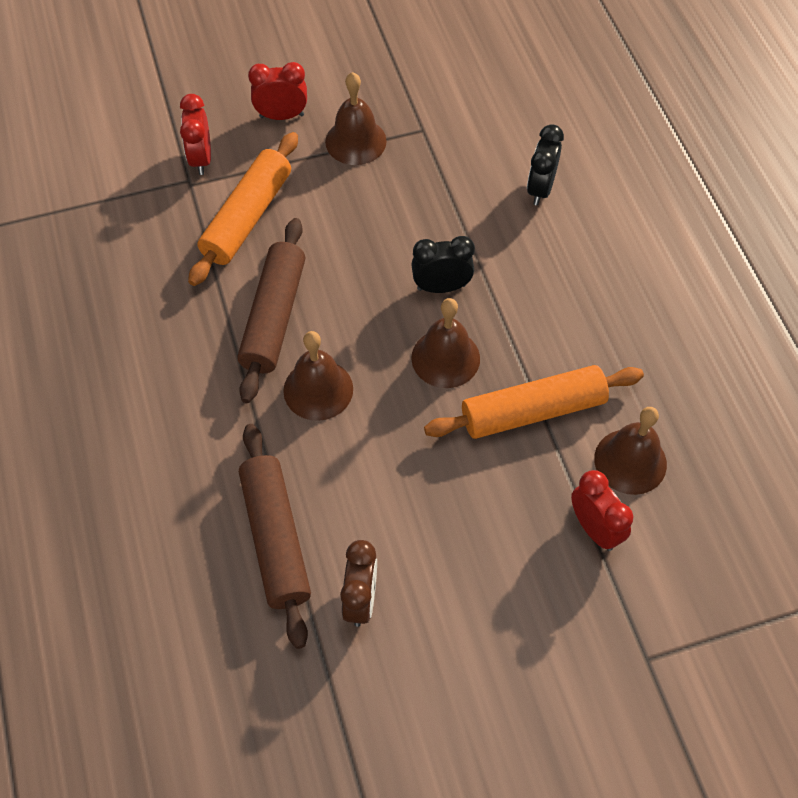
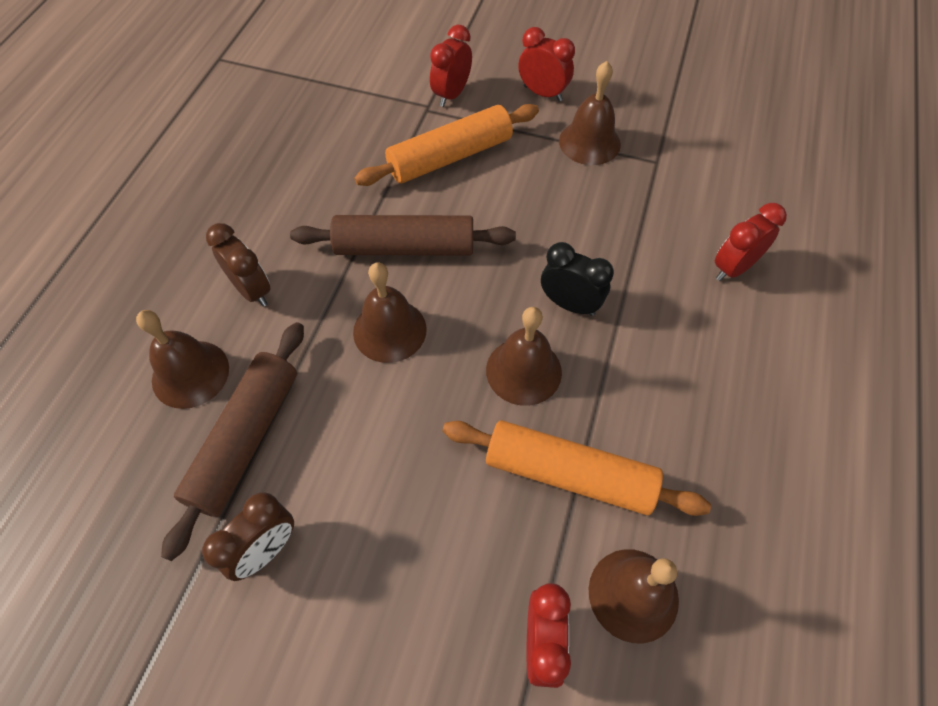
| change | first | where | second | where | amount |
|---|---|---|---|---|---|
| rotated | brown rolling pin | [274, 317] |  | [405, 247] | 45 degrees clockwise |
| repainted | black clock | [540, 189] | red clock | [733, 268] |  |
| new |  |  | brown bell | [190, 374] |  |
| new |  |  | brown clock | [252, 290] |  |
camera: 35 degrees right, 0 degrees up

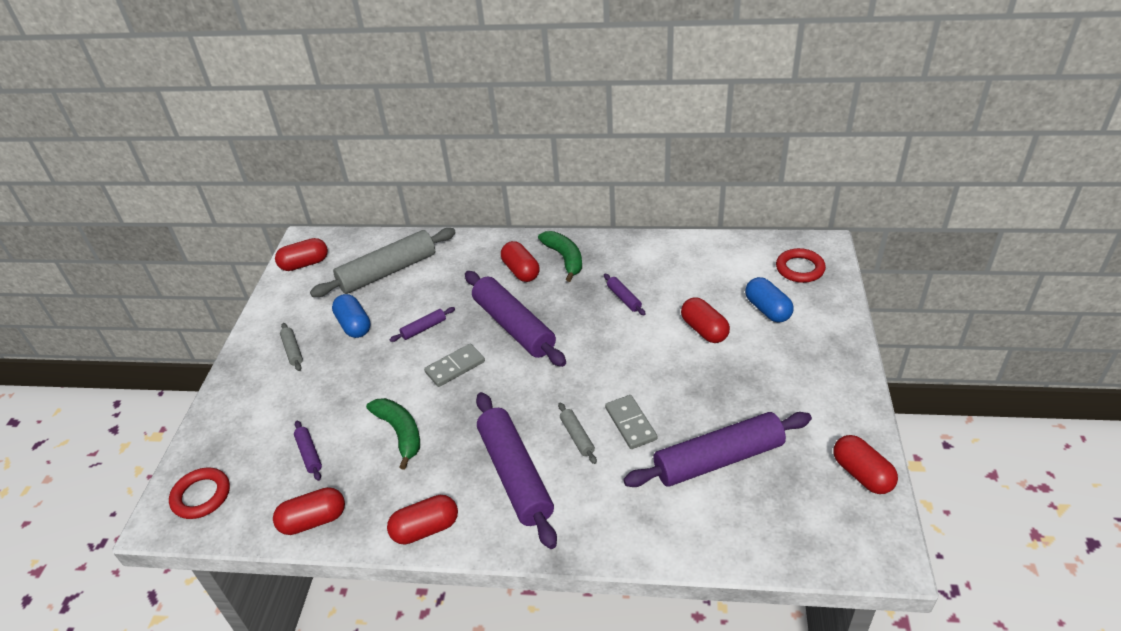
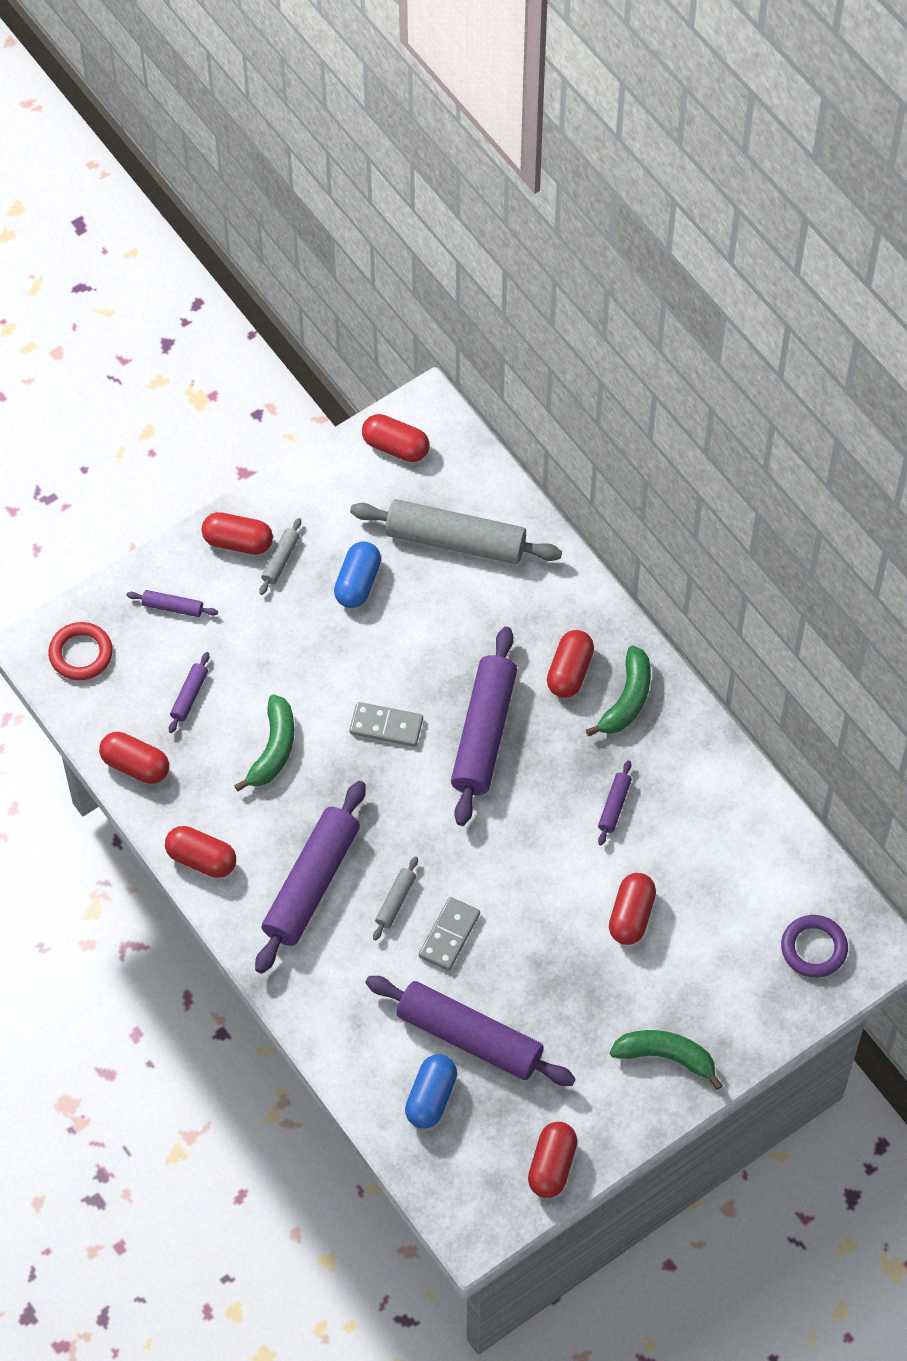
| change | first | where | second | where | amount |
|---|---|---|---|---|---|
| shifted | purple rolling pin | [423, 328] |  | [172, 607] |  |
| shifted | blue capsule | [767, 309] |  | [431, 1097] |  |
| repainted | red ring | [800, 269] | purple ring | [813, 948] |  |
| new |  |  | red capsule | [238, 542] |  |
| new |  |  | green banana | [666, 1057] |  |
camera: 45 degrees right, 20 degrees up

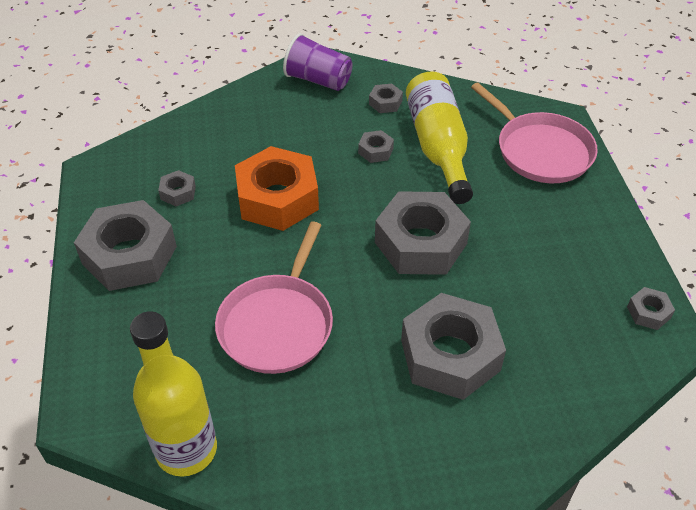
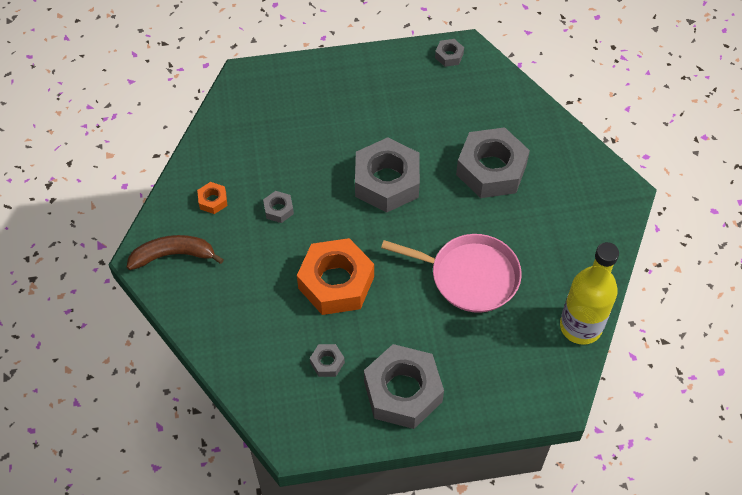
| change | first | where | second | where | amount |
|---|---|---|---|---|---|
| swapped | purple cup | [318, 80] | brown banana | [173, 255] |  |
| repainted | grey nut | [385, 103] | orange nut | [213, 201] |  |
| gone | yellow bottle | [438, 147] |  |  |  |
| gone | pink pan | [540, 150] |  |  |  |
camera: 90 degrees left, 10 degrees up

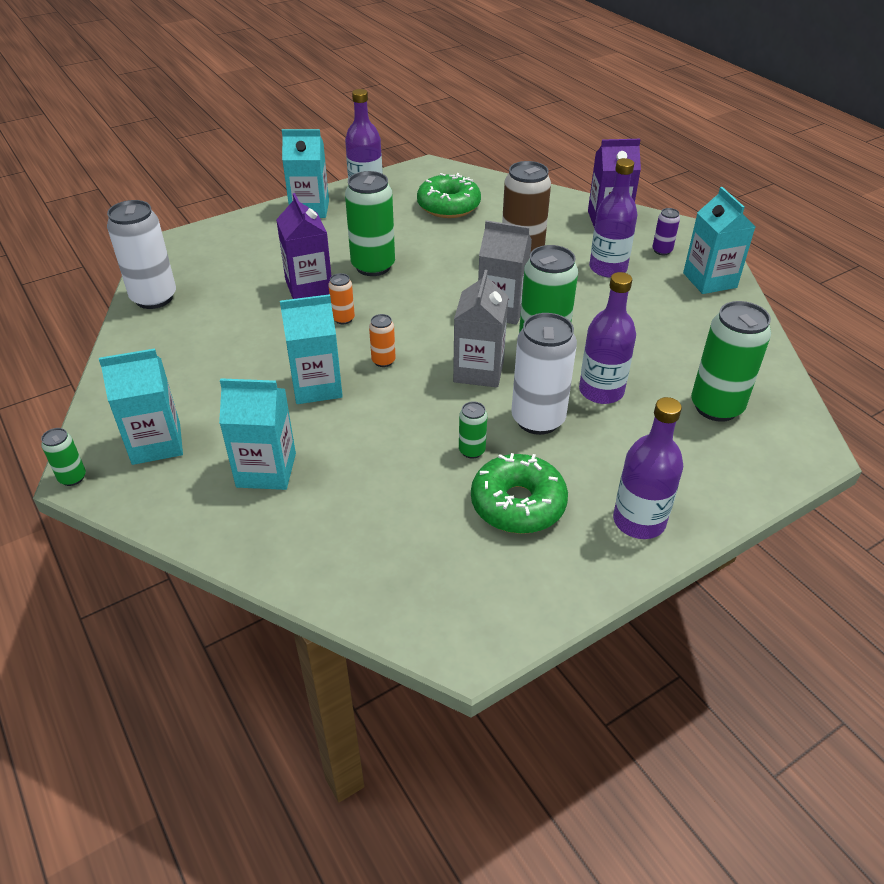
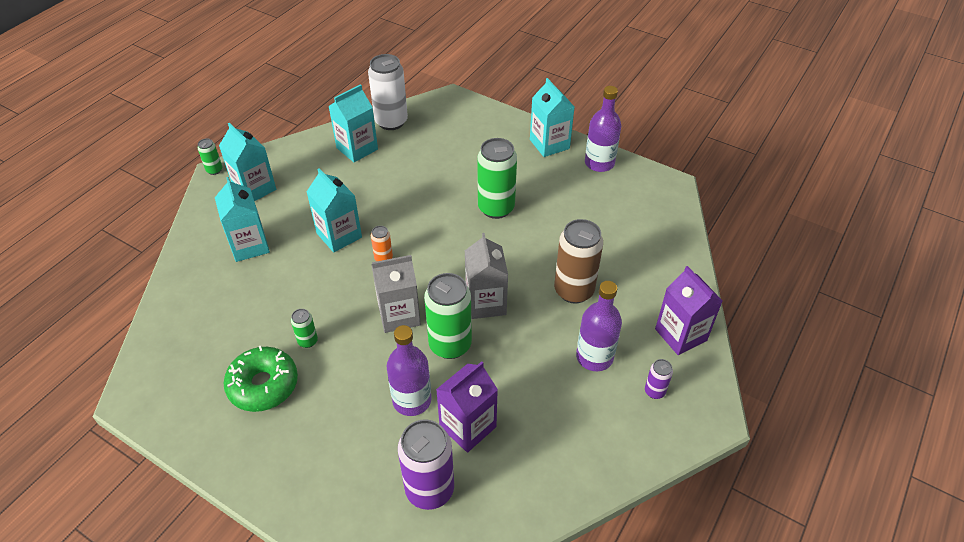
| change | first | where | second | where | amount |
|---|---|---|---|---|---|
| shifted | purple carton | [309, 287] |  | [468, 426] |  |
| gone | orange can | [343, 319] |  |  |  |
| gone | green donut | [448, 206] |  |  |  |
| gone | white can | [538, 419] |  |  |  |
| gone | purple bottle | [639, 521] |  |  |  |
| shifted | turquoise carton | [709, 280] |  | [357, 148] |  |
| repainted | green can | [716, 407] | purple can | [429, 489] |  |
camera: 65 degrees right, 5 degrees up

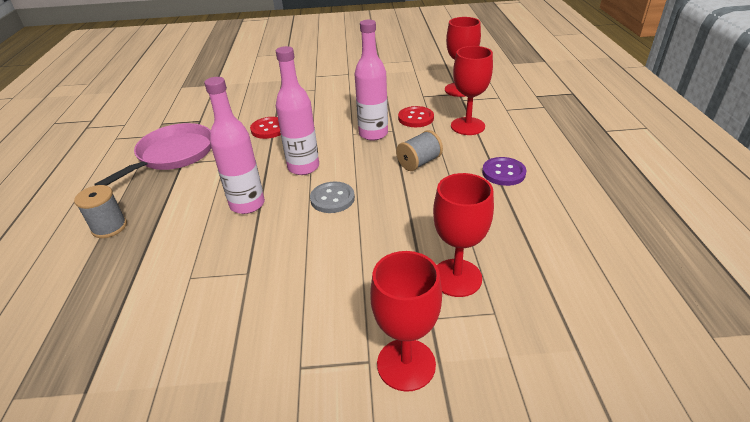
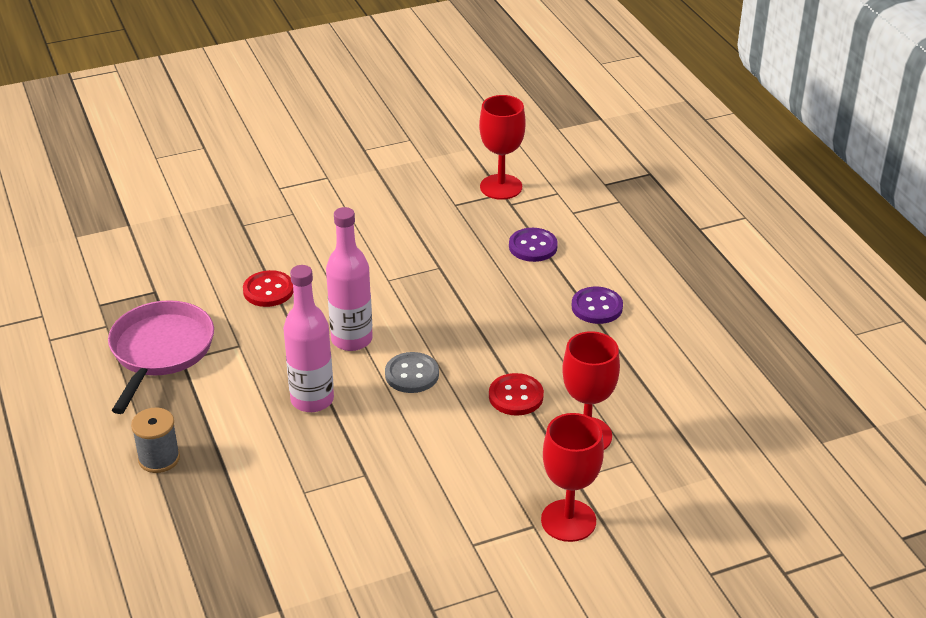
| change | first | where | second | where | amount |
|---|---|---|---|---|---|
| gone | pink bottle | [373, 134] |  |  |  |
| gone | grey spool | [419, 162] |  |  |  |
| shifted | red button | [416, 118] |  | [516, 396] |  |
| swapped | red goblet | [467, 126] | purple button | [533, 246] |  |
camera: 20 degrees left, 0 degrees up

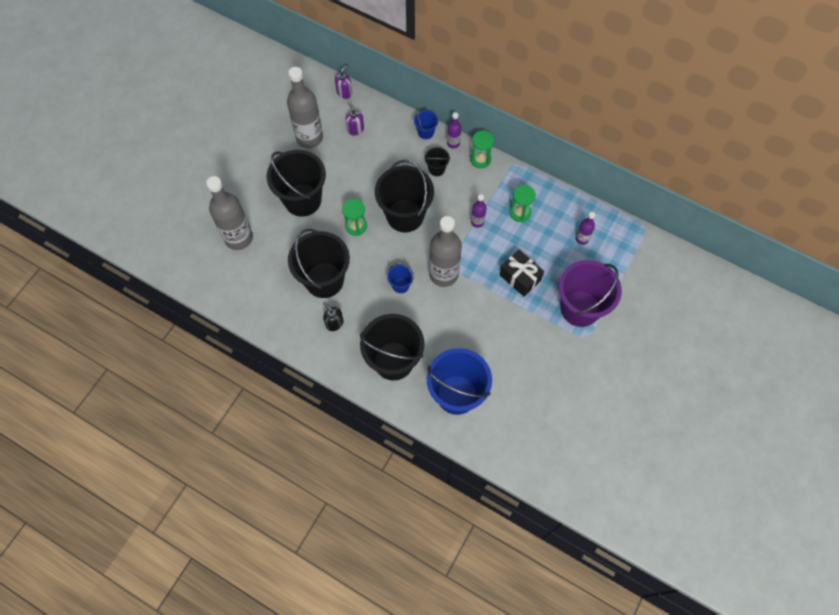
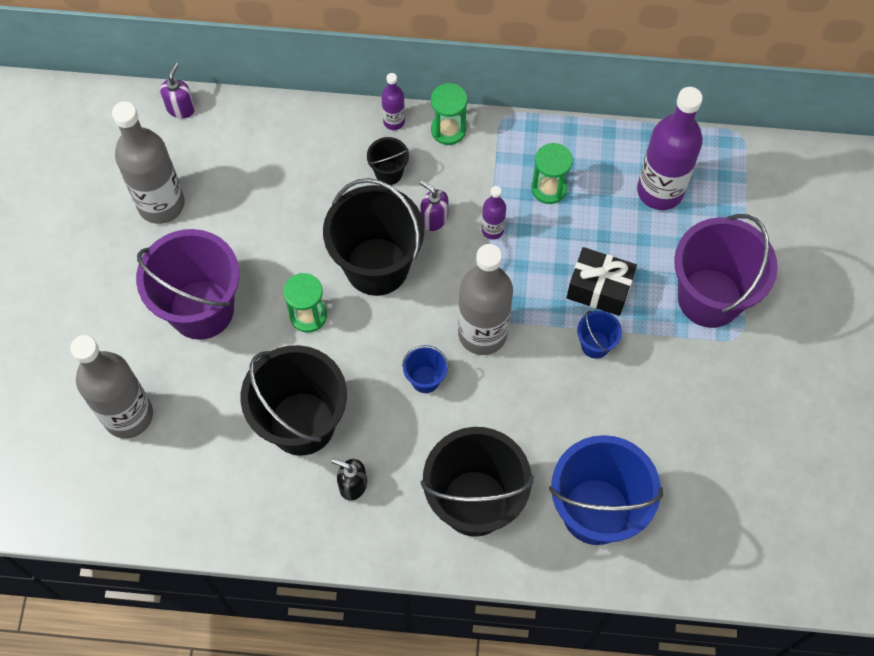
| change | first | where | second | where | amount |
|---|---|---|---|---|---|
| repainted | black bucket | [302, 200] | purple bucket | [201, 309] |  |
| shifted | purple soap dispenser | [355, 129] |  | [434, 219] |  |
| shifted | blue bucket | [425, 132] |  | [595, 345] |  |
| scaled | purple bottle | [582, 239] |  | [660, 191] | x2.12 |
camera: 25 degrees left, 0 degrees up

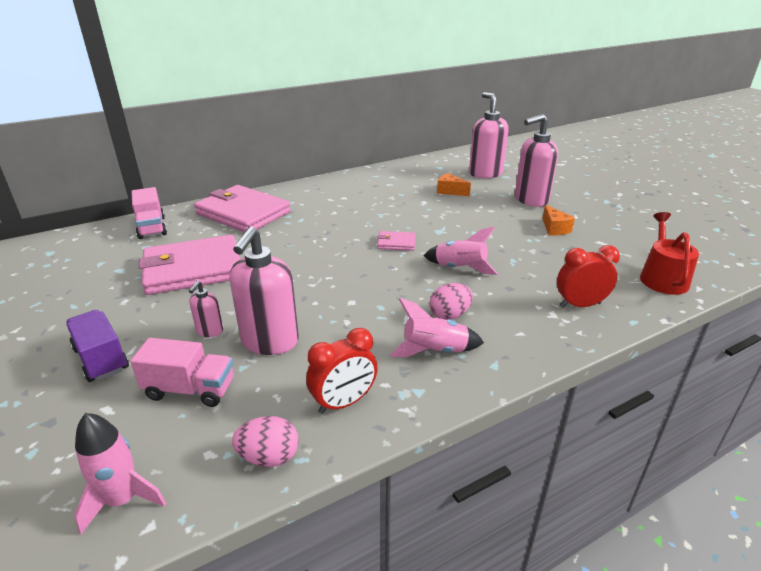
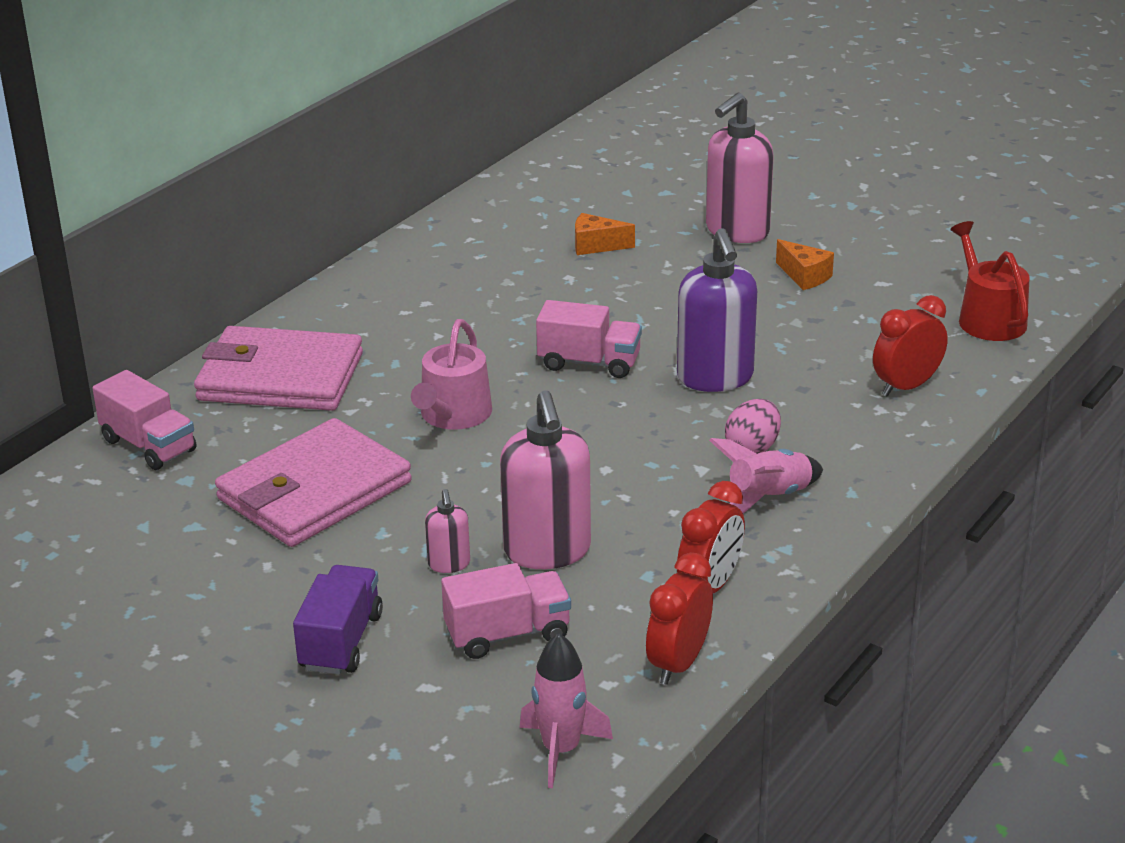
| change | first | where | second | where | amount |
|---|---|---|---|---|---|
| rotated | purple truck | [101, 359] |  | [341, 641] | 75 degrees clockwise |
| swapped | pink egg | [269, 457] | red clock | [678, 663] |  |
| swapped | pink wallet | [396, 243] | pink truck | [589, 363] |  |
| swapped | pink rocket | [460, 268] | purple soap dispenser | [715, 378] |  |
| gone | pink soap dispenser | [485, 173] |  |  |  |
| new |  |  | pink watering can | [453, 415] |  |
camera: 25 degrees left, 0 degrees up

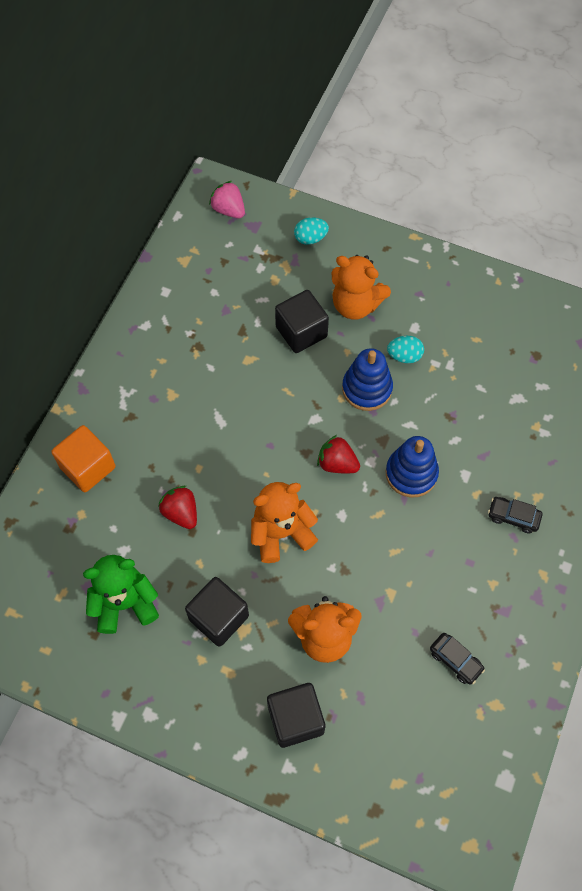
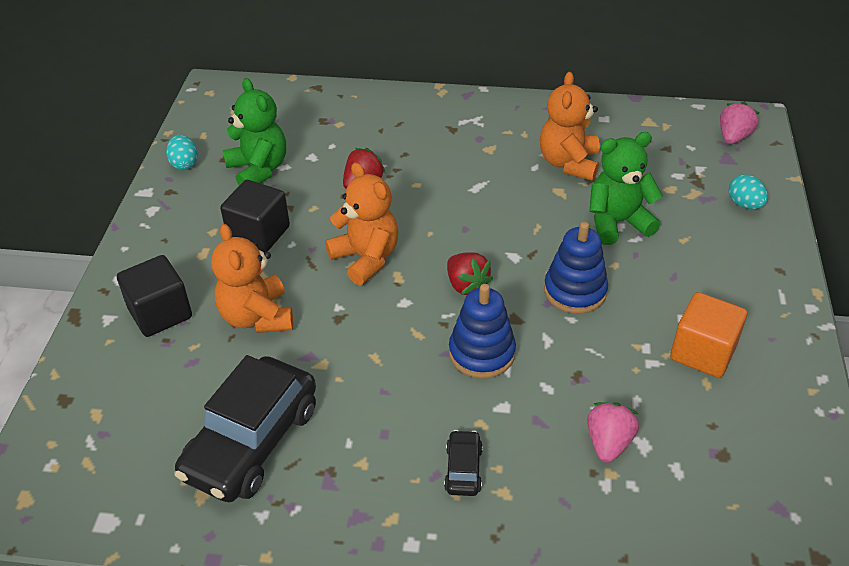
| change | first | where | second | where | amount |
|---|---|---|---|---|---|
| shifted | orange cube | [87, 467] |  | [703, 352] |  |
| swapped | black cube | [301, 332] | green teddy bear | [617, 222] |  |
| rotated | red strawberry | [337, 463] |  | [466, 285] | 135 degrees clockwise |
| shifted | orange teddy bear | [355, 304] |  | [569, 163] |  |
| shifted | turquoise egg | [404, 356] |  | [184, 164] |  |
| scaled | black car | [455, 660] |  | [251, 442] | x2.29 |
| new |  |  | pink strawberry | [608, 443] |  |
camera: 75 degrees right, 20 degrees down

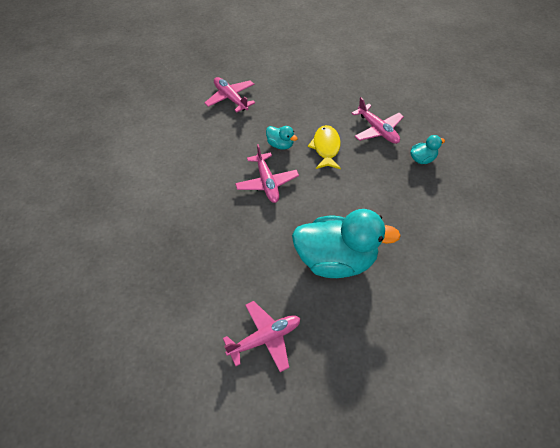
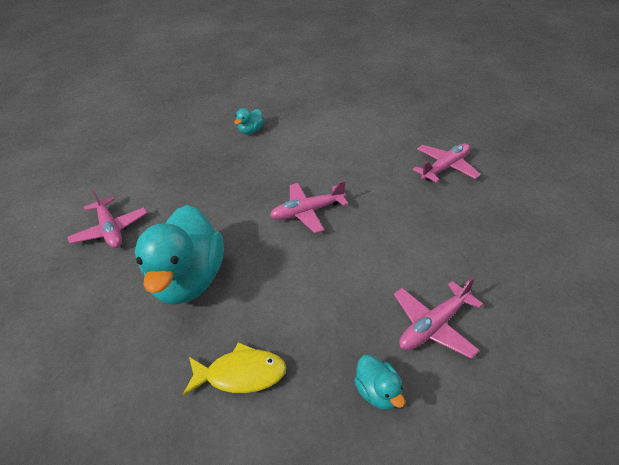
| change | first | where | second | where | amount |
|---|---|---|---|---|---|
| shifted | turquoise duck | [280, 145] |  | [251, 131] |  |
| shifted | yellow fish | [326, 148] |  | [241, 374] |  |
camera: 90 degrees right, 10 degrees down

